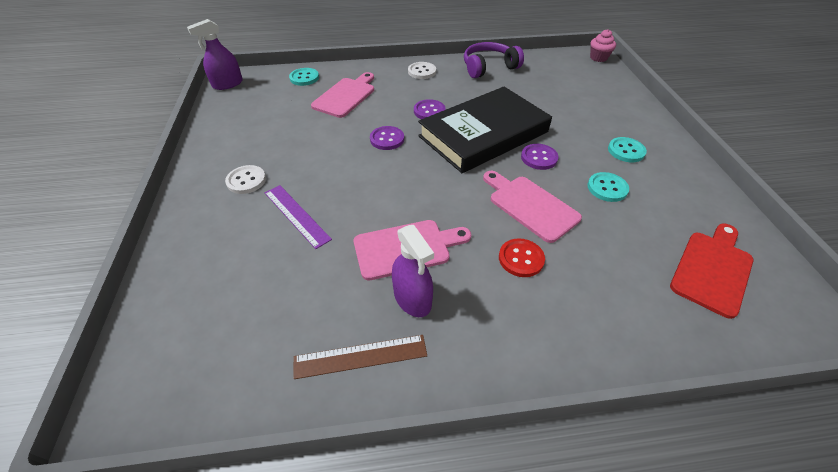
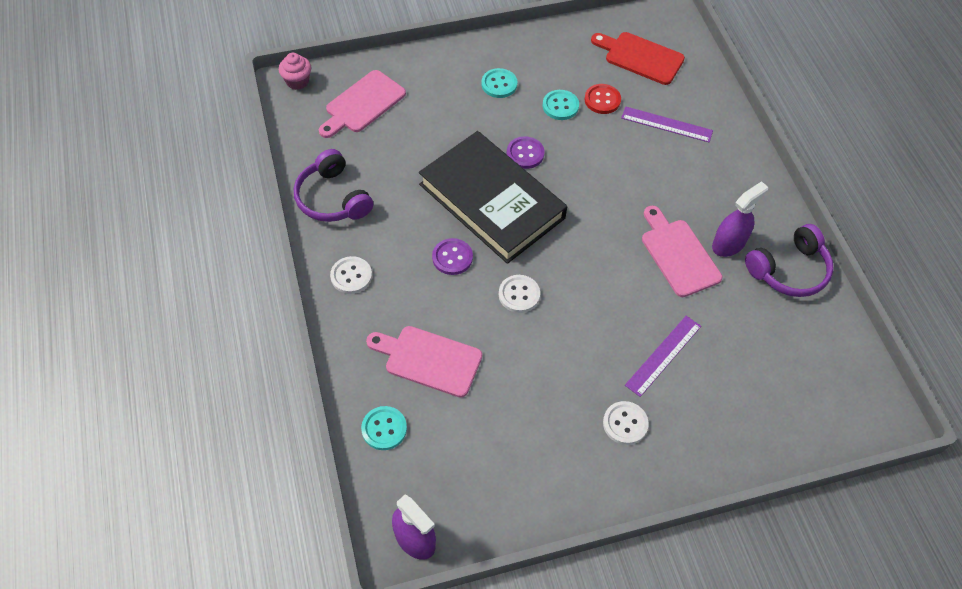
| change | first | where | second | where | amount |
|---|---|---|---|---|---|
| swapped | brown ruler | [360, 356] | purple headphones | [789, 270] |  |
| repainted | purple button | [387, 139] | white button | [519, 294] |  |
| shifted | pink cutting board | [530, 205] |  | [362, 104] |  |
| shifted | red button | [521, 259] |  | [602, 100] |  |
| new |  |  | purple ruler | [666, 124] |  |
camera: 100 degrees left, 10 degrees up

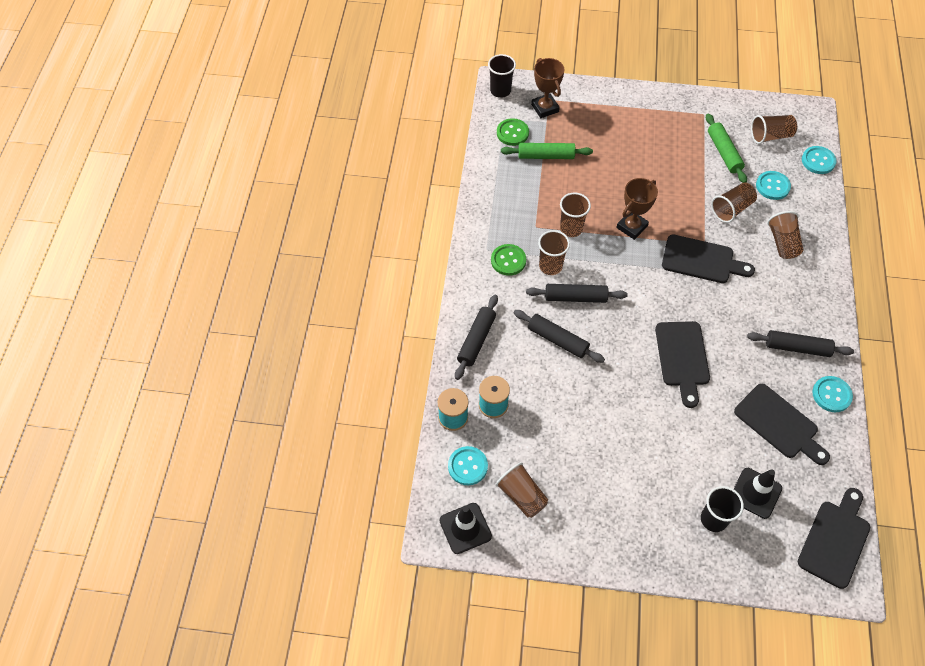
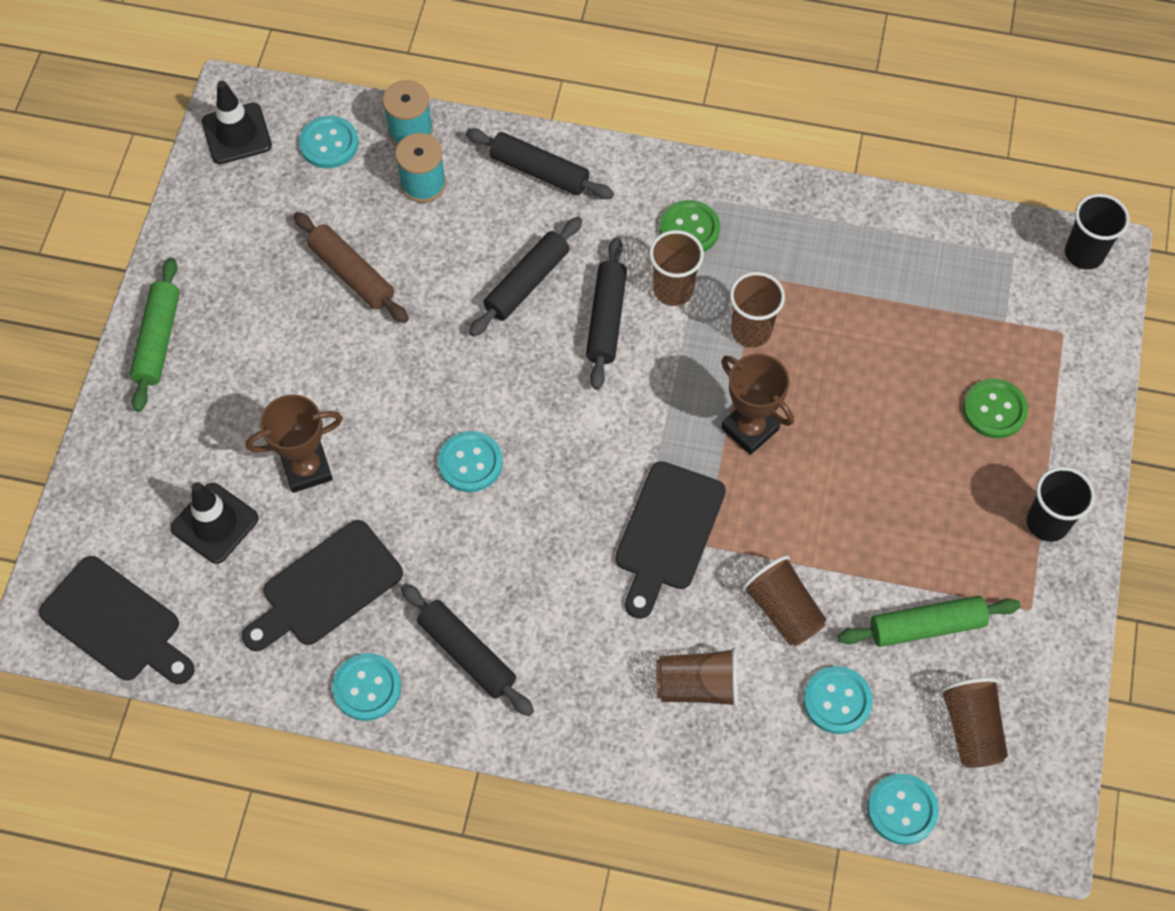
| change | first | where | second | where | amount |
|---|---|---|---|---|---|
| gone | brown cup | [522, 496] |  |  |  |
| shifted | green button | [512, 133] |  | [994, 410] |  |
| shifted | green rolling pin | [546, 156] |  | [158, 340] |  |
| shifted | brown trophy | [545, 108] |  | [307, 469] |  |
| swapped | black cutting board | [682, 358] | turquoise button | [470, 463] |  |
| shifted | black cup | [713, 519] |  | [1047, 523] |  |
| rotated | black rolling pin | [797, 348] |  | [467, 654] | 60 degrees counterclockwise |
| new |  |  | brown rolling pin | [352, 274] |  |
camera: 95 degrees right, 5 degrees up

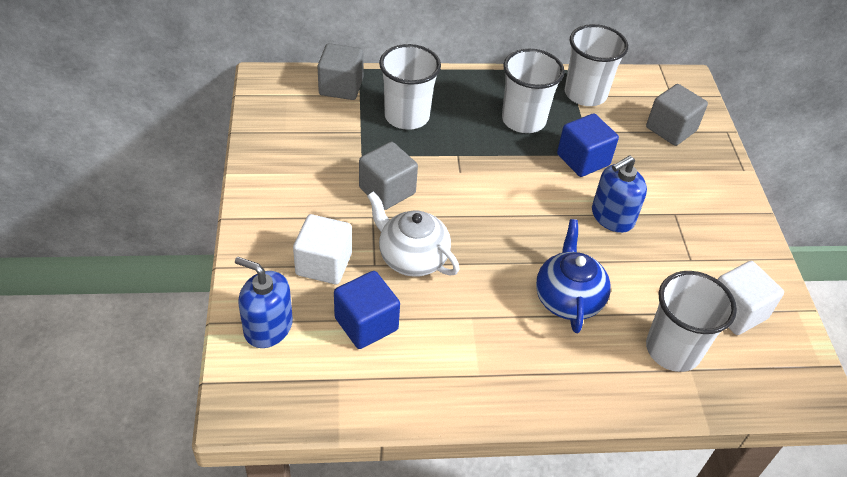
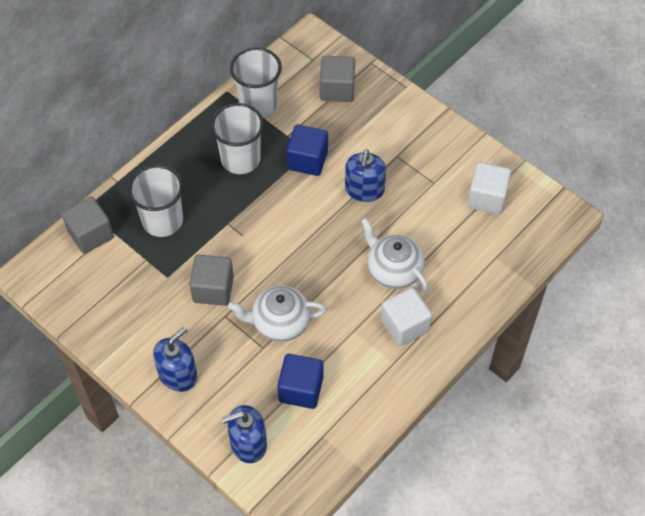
| change | first | where | second | where | amount |
|---|---|---|---|---|---|
| shifted | white cube | [324, 264] |  | [404, 326] |  |
| repainted | blue teapot | [568, 299] | white teapot | [393, 270] |  |
| gone | white cup | [673, 349] |  |  |  |
| new |  |  | blue soap dispenser | [178, 375] |  |
camera: 40 degrees left, 10 degrees up

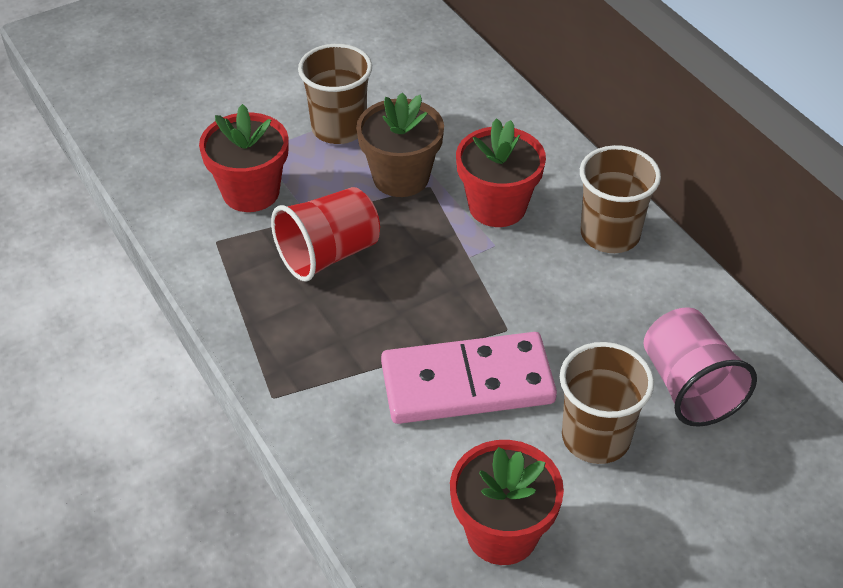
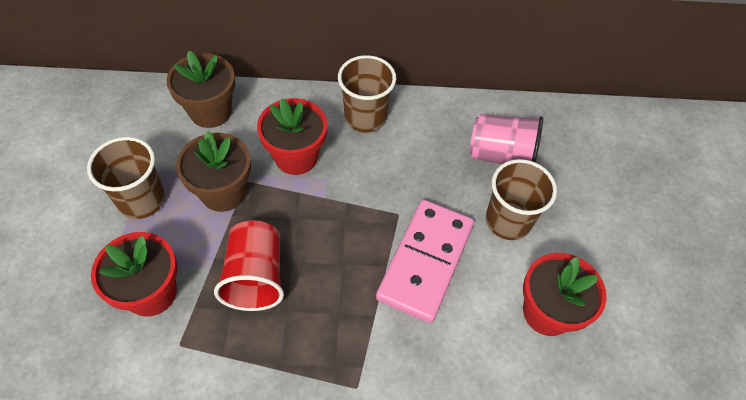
| change | first | where | second | where | amount |
|---|---|---|---|---|---|
| new |  |  | brown flower pot | [210, 111] |  |
camera: 60 degrees left, 10 degrees up

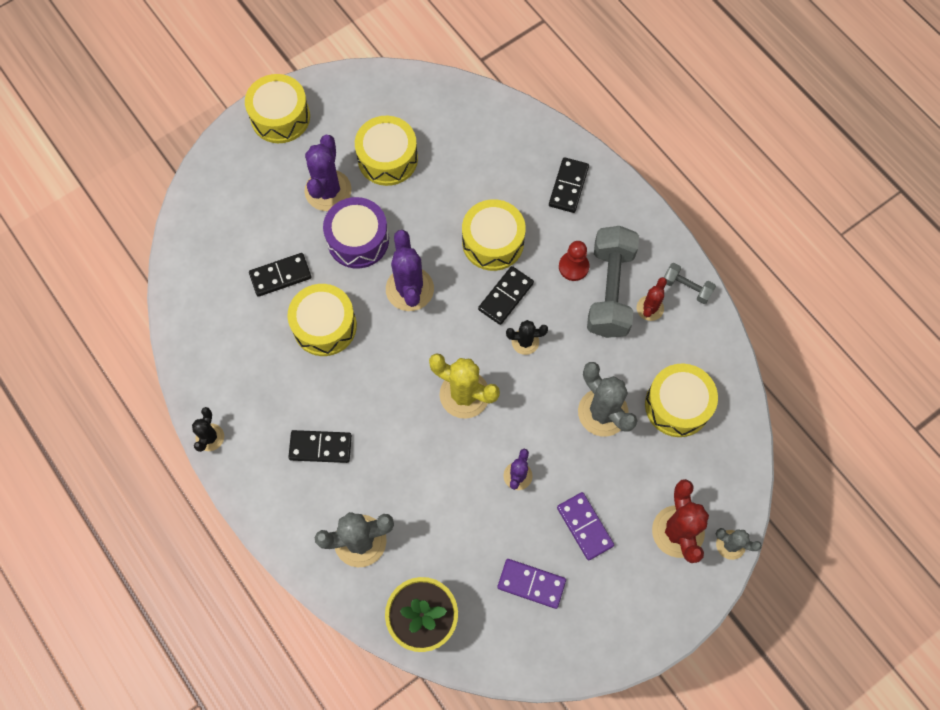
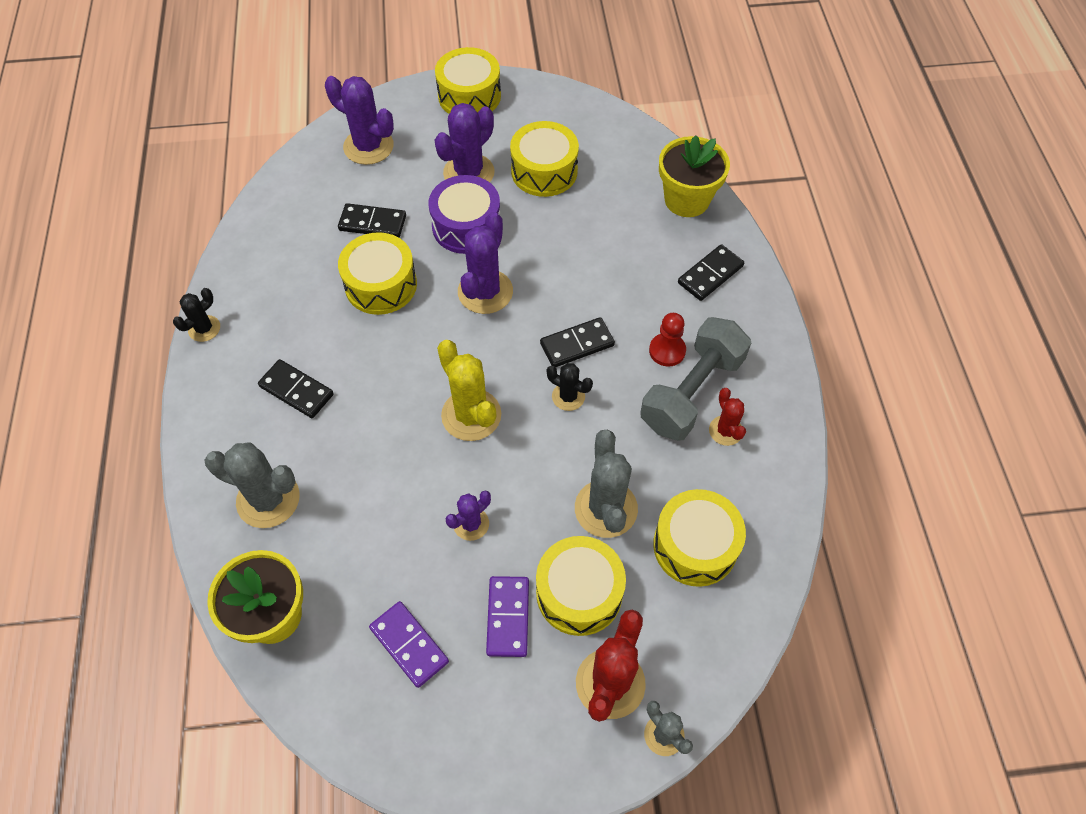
| change | first | where | second | where | amount |
|---|---|---|---|---|---|
| shifted | yellow drum | [493, 242] |  | [579, 593] |  |
| rotated | red cactus | [650, 308] |  | [725, 431] | 75 degrees counterclockwise |
| gone | grey dumbbell | [686, 287] |  |  |  |
| new |  |  | purple cactus | [368, 146] |  |
| new |  |  | yellow flower pot | [686, 200] |  |
camera: 30 degrees right, 10 degrees down

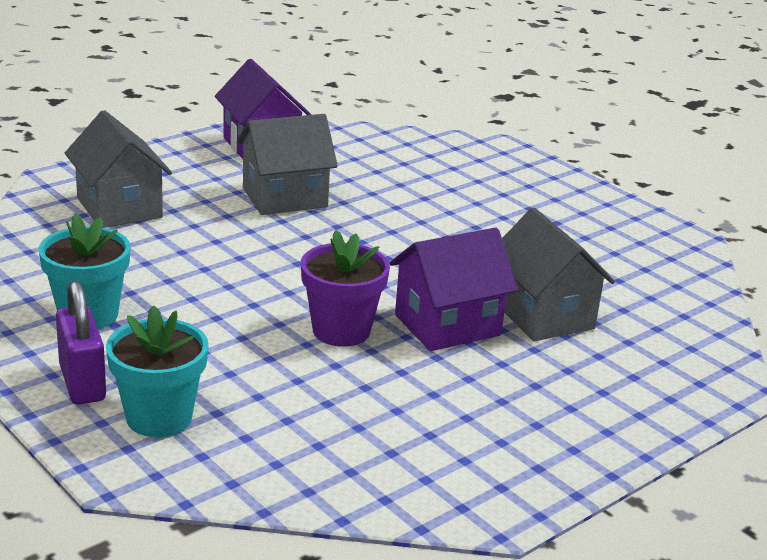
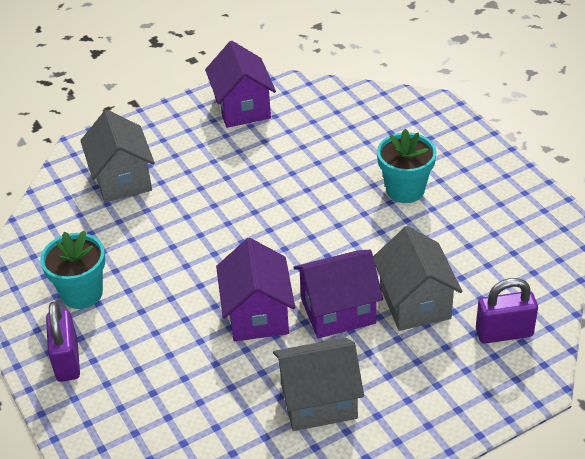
| change | first | where | second | where | amount |
|---|---|---|---|---|---|
| shifted | turquoise flower pot | [159, 417] |  | [405, 190] |  |
| shifted | grey house | [284, 197] |  | [318, 401] |  |
| swapped | purple flower pot | [341, 331] | purple house | [257, 315] |  |
| new |  |  | purple padlock | [504, 333] |  |
camera: 15 degrees right, 15 degrees up

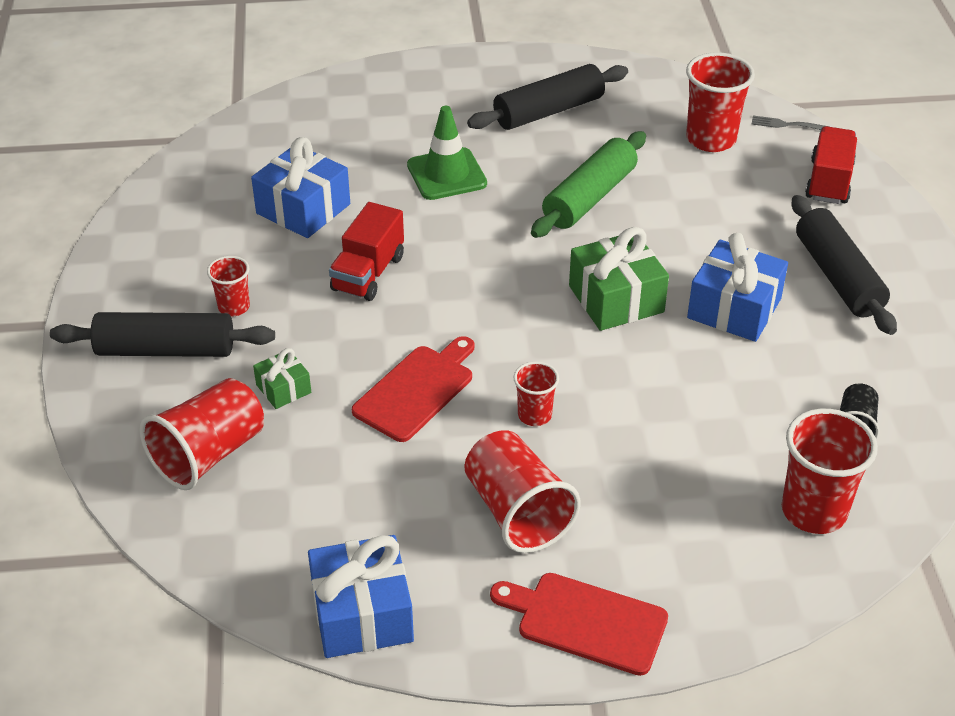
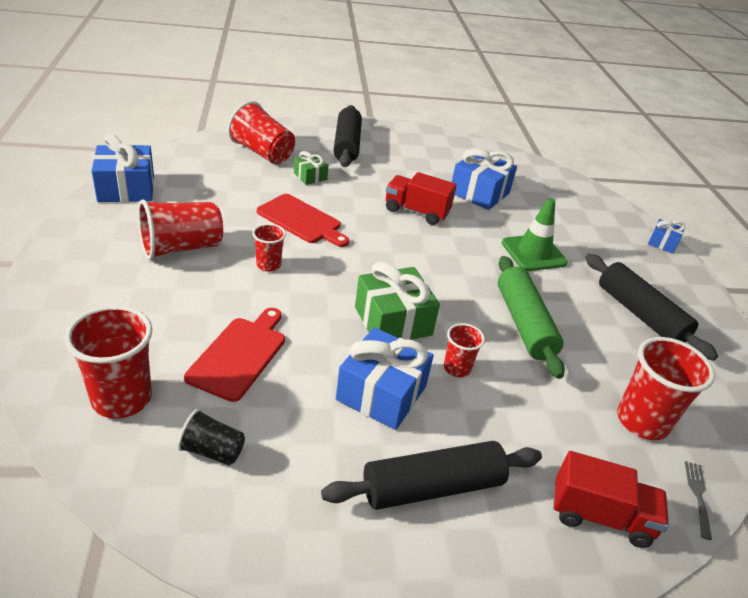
| change | first | where | second | where | amount |
|---|---|---|---|---|---|
| shifted | red cup | [234, 307] |  | [457, 368] |  |
| shifted | red cutting board | [586, 622] |  | [239, 355] |  |
| rotated | green rolling pin | [589, 197] |  | [523, 323] | 45 degrees clockwise |
| new |  |  | blue gift | [662, 243] |  |
camera: 85 degrees right, 5 degrees down

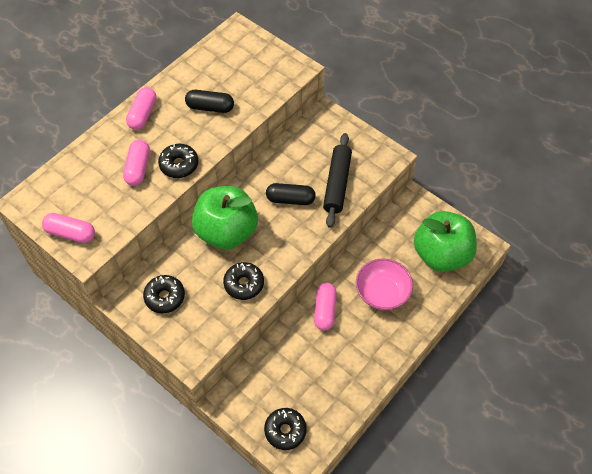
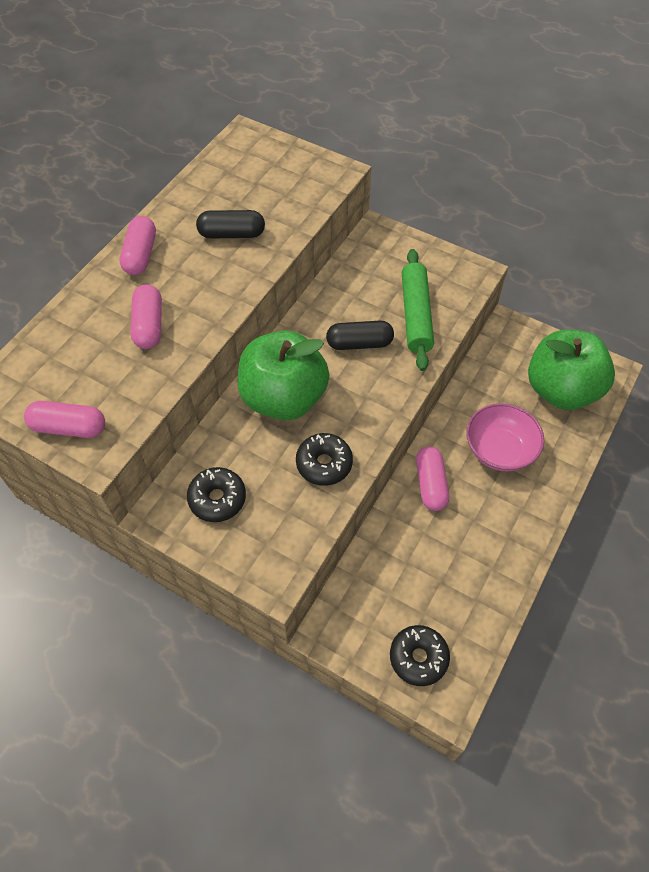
| change | first | where | second | where | amount |
|---|---|---|---|---|---|
| gone | black donut | [179, 165] |  |  |  |
| repainted | black rolling pin | [337, 184] | green rolling pin | [415, 315] |  |
camera: 10 degrees left, 0 degrees up

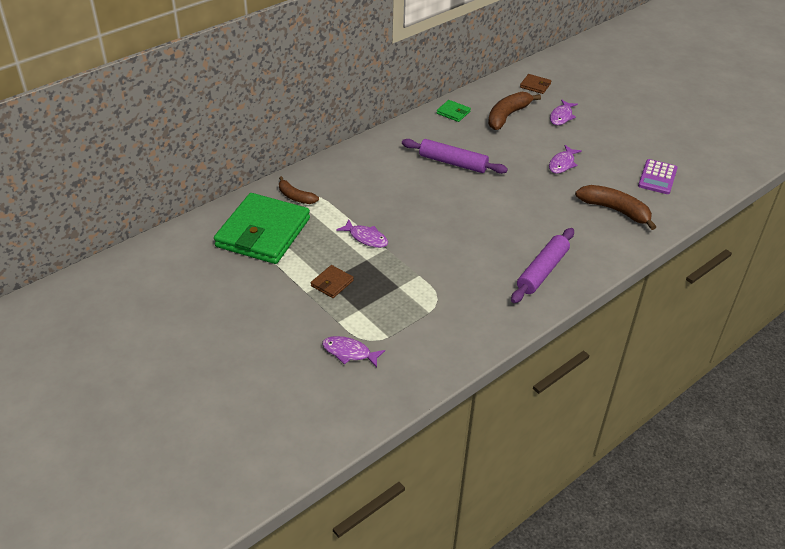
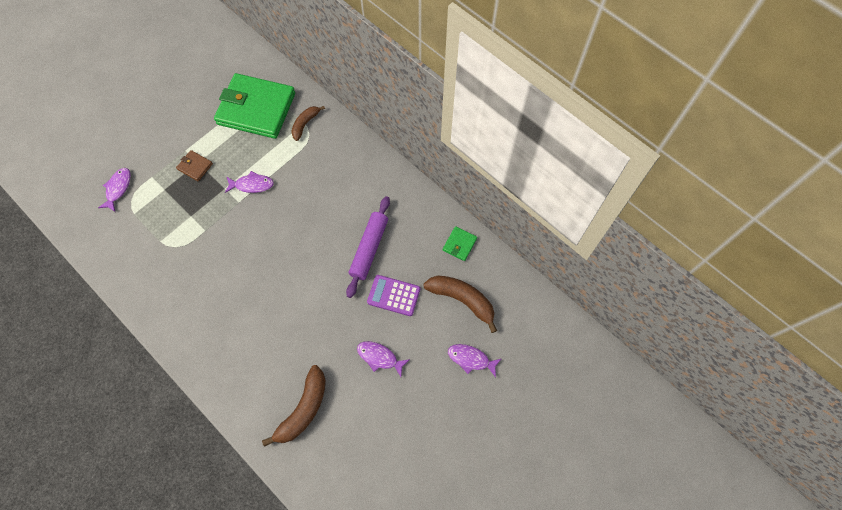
| change | first | where | second | where | amount |
|---|---|---|---|---|---|
| rotated | purple fish | [366, 238] |  | [252, 185] | 120 degrees counterclockwise |
| gone | purple rolling pin | [542, 271] |  |  |  |
| gone | brown wallet | [535, 85] |  |  |  |
| shifted | purple calculator | [657, 177] |  | [393, 295] |  |
camera: 85 degrees right, 25 degrees up

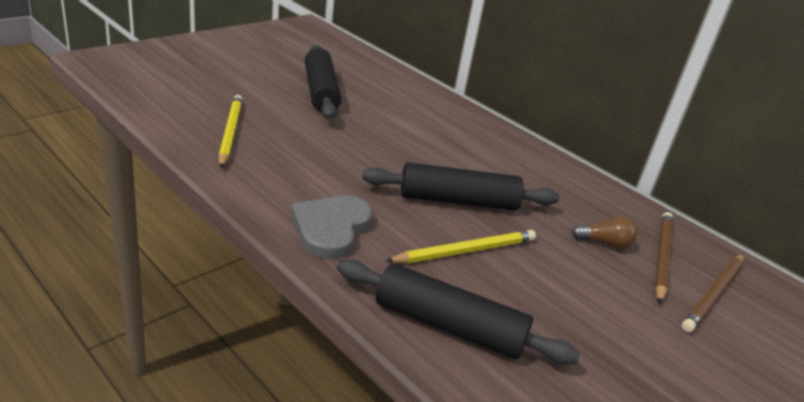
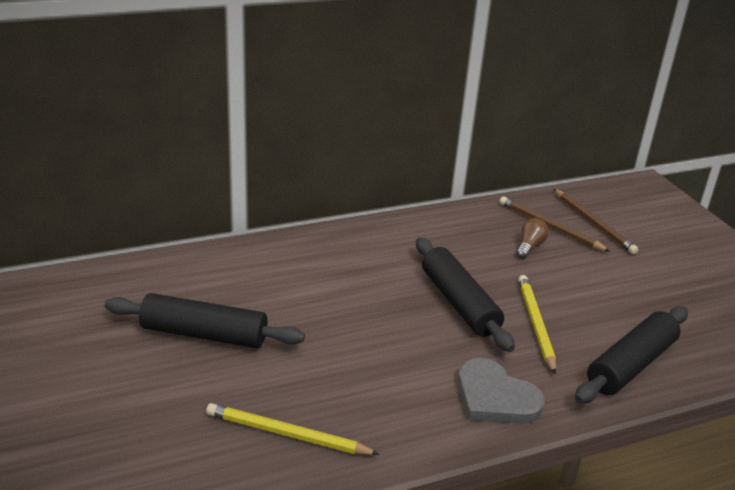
| change | first | where | second | where | amount |
|---|---|---|---|---|---|
| rotated | black rolling pin | [458, 201] |  | [459, 303] | 45 degrees counterclockwise |
camera: 65 degrees left, 0 degrees up

